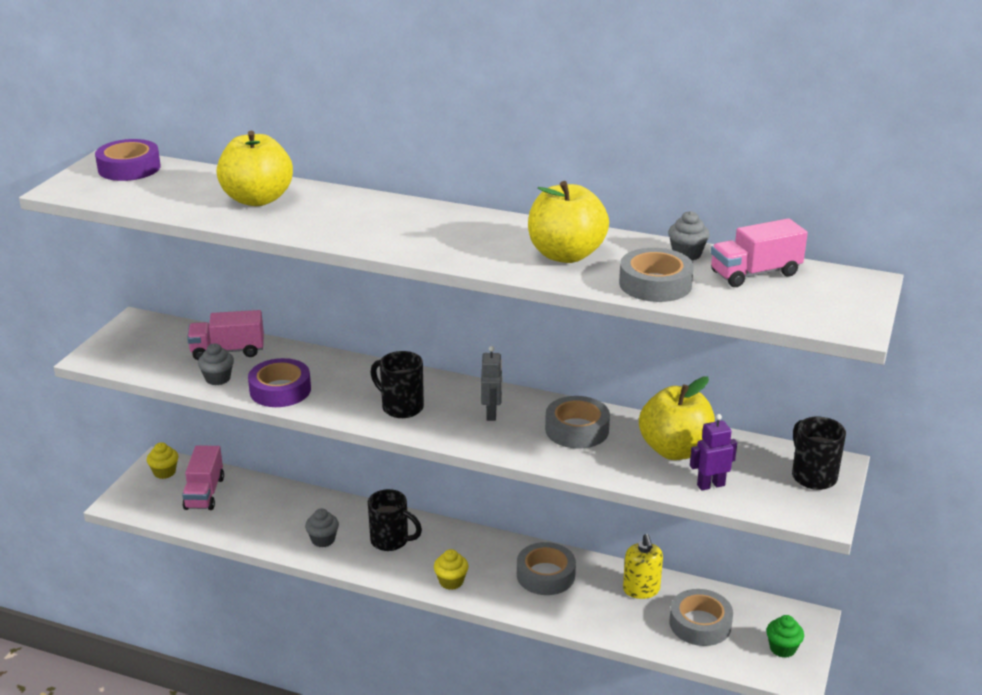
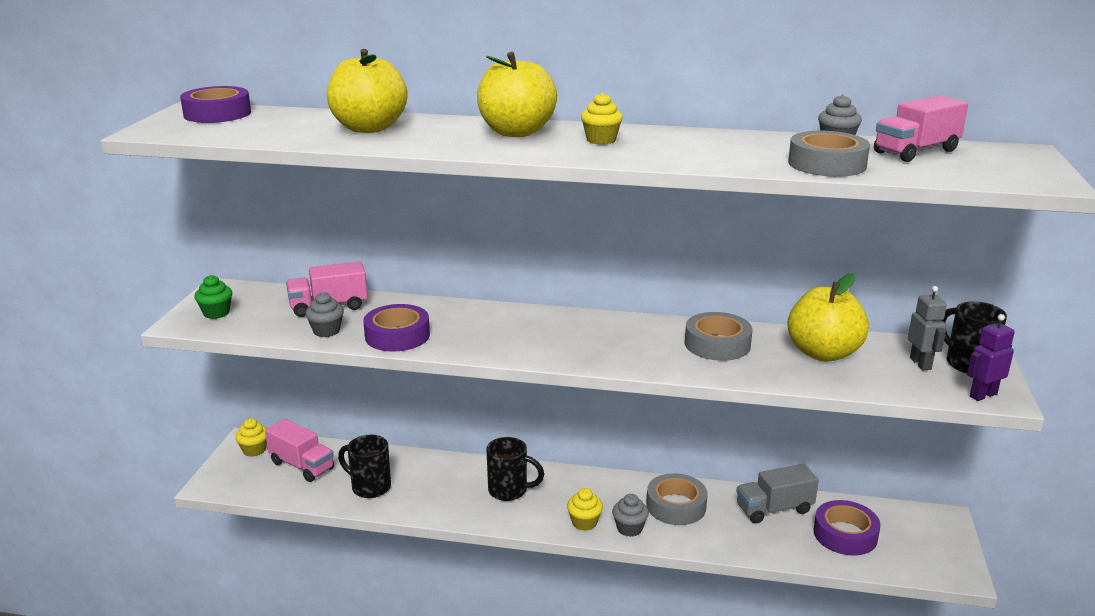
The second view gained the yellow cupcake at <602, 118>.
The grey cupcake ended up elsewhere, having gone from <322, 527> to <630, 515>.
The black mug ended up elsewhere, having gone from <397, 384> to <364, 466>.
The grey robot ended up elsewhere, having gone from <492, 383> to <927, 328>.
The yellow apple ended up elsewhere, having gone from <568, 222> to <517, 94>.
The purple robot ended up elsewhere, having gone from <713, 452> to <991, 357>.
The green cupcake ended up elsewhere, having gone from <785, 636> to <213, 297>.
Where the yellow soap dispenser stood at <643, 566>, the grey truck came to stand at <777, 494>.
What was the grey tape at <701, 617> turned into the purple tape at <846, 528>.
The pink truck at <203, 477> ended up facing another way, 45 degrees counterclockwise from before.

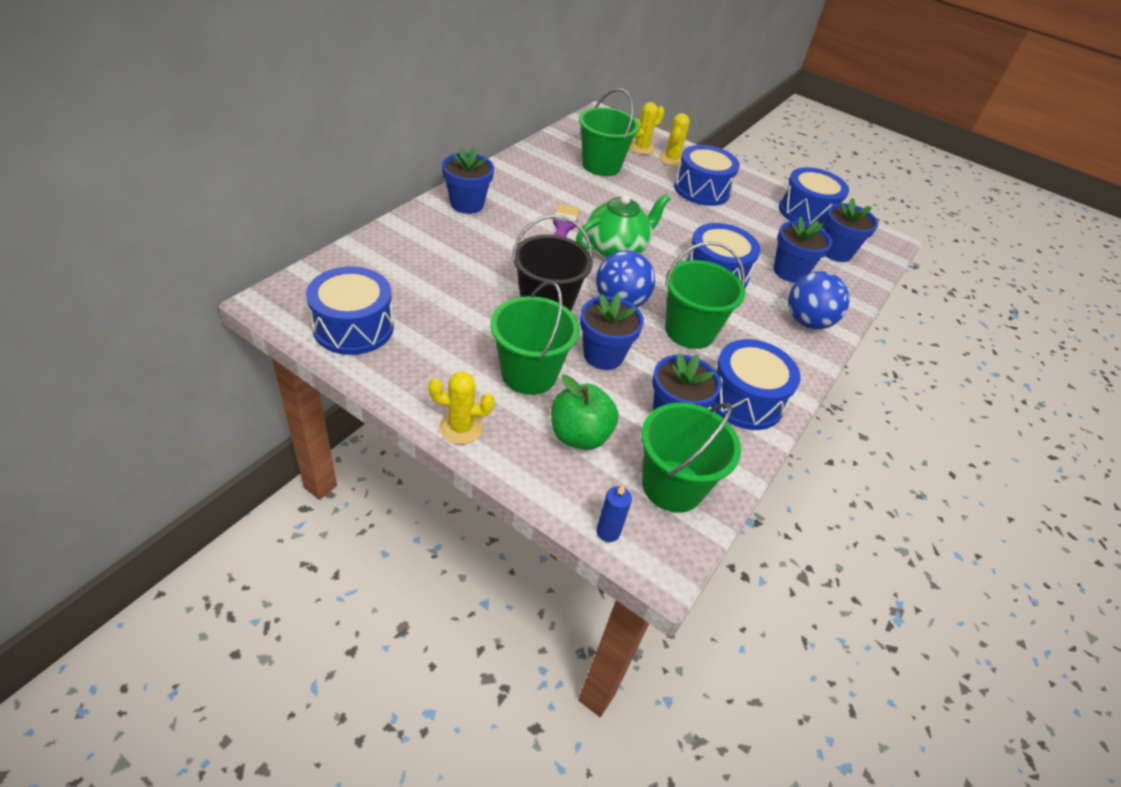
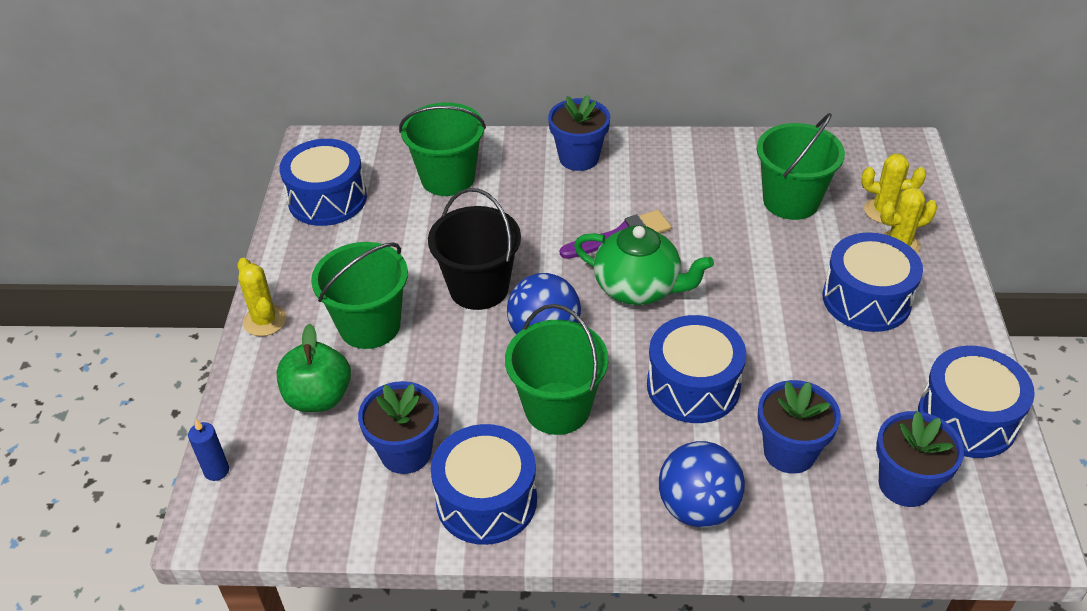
The second view lost the blue flower pot at <612, 331>.
The green bucket ended up elsewhere, having gone from <691, 458> to <442, 149>.

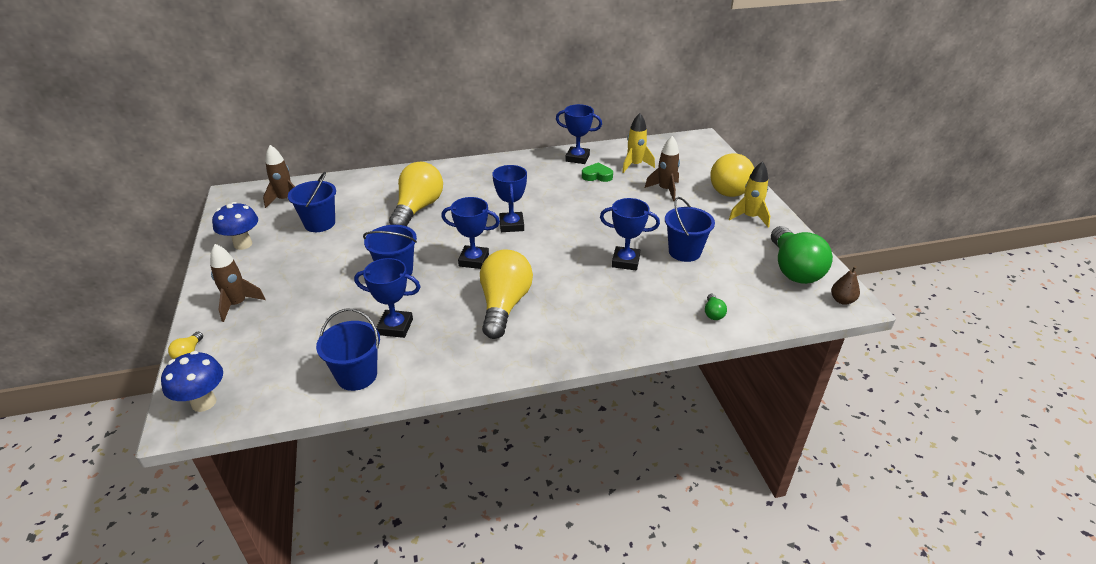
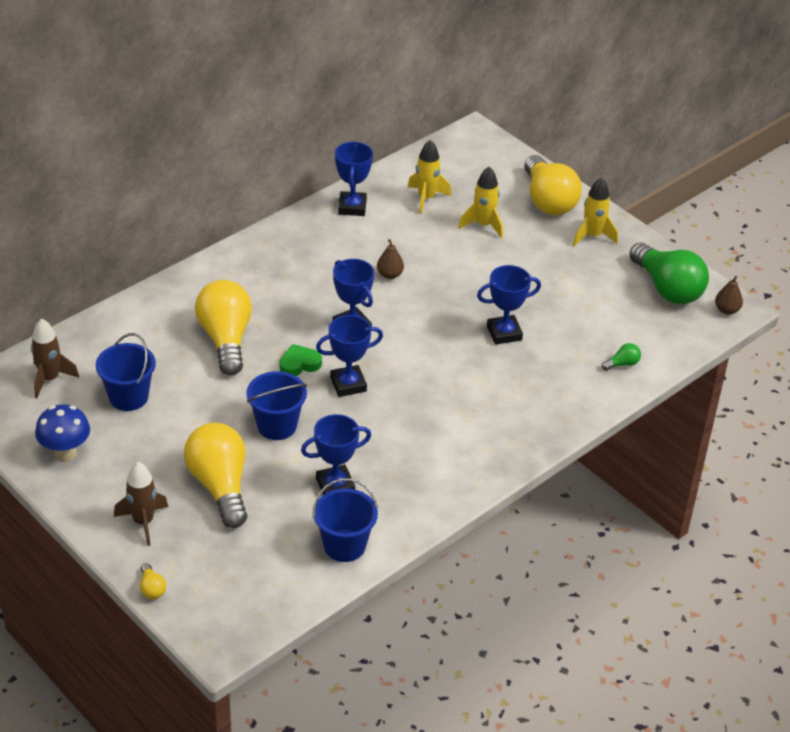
The second view lost the blue mushroom at <192, 381>.
The second view lost the blue bucket at <690, 229>.
The second view gained the brown pear at <390, 259>.
The yellow light bulb ended up elsewhere, having gone from <506, 294> to <215, 475>.
The green heart ended up elsewhere, having gone from <597, 172> to <301, 360>.
What was the brown rocket at <662, 168> turned into the yellow rocket at <480, 202>.
The blue trophy at <579, 134> ended up facing another way, 75 degrees counterclockwise from before.
The green light bulb at <716, 307> ended up facing another way, 90 degrees counterclockwise from before.

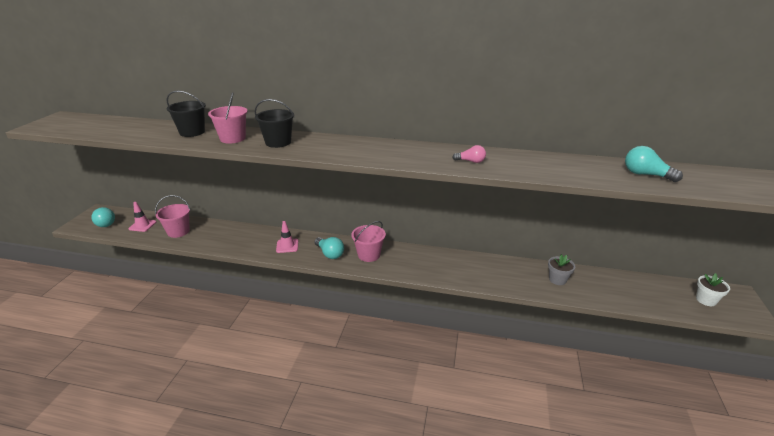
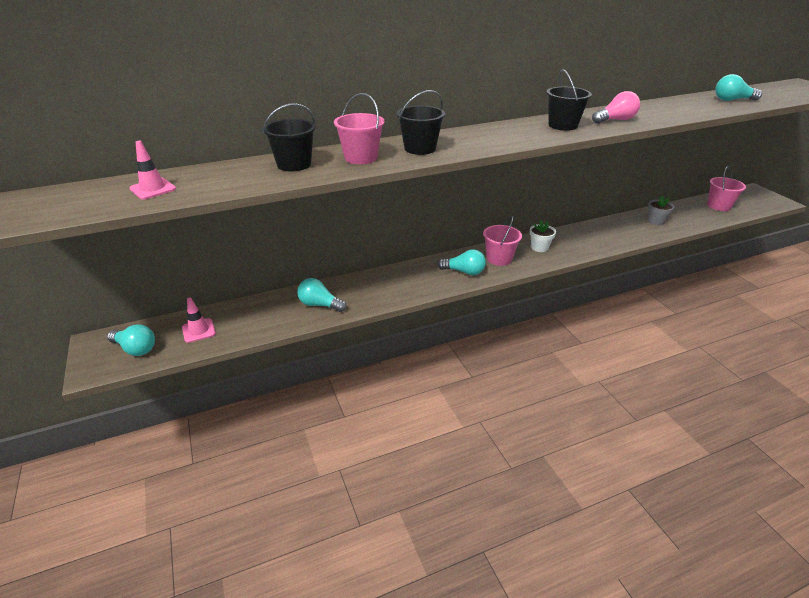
The second view gained the turquoise light bulb at <322, 295>.
The second view gained the black bucket at <569, 100>.
The pink bucket ended up elsewhere, having gone from <172, 216> to <726, 188>.
The pink traffic cone ended up elsewhere, having gone from <287, 237> to <152, 170>.
The white flower pot ended up elsewhere, having gone from <713, 289> to <543, 236>.
The size of the pink light bulb at <469, 154> changed by a factor of 1.53.

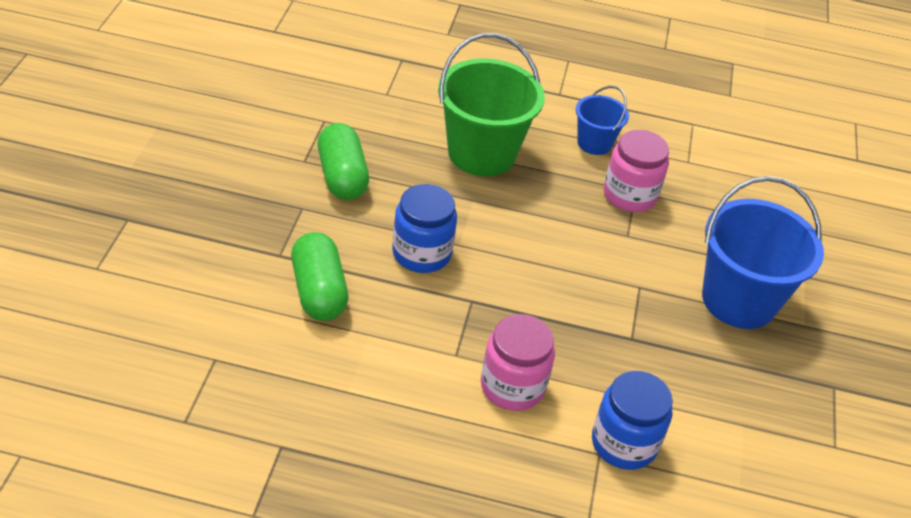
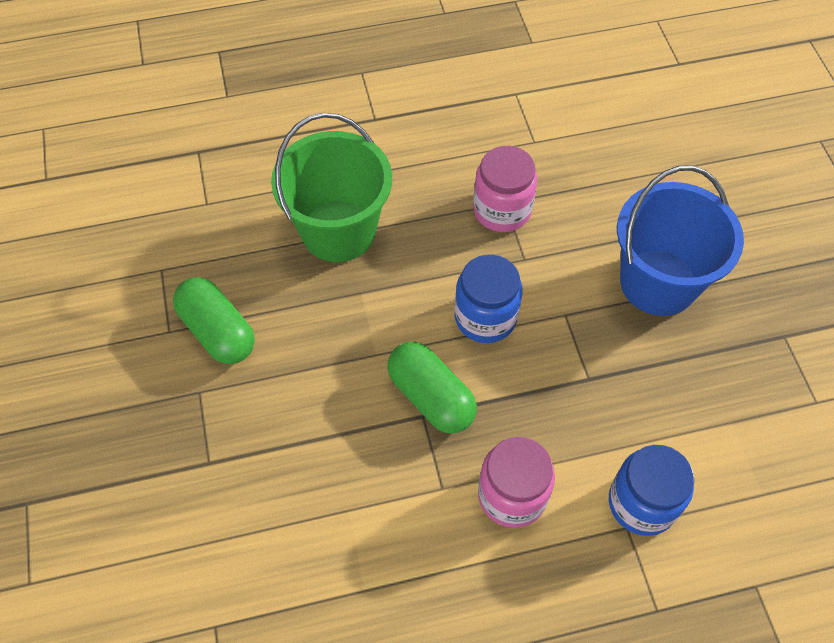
The second view lost the blue bucket at <602, 120>.
The green capsule ended up elsewhere, having gone from <320, 276> to <432, 387>.
The blue jar ended up elsewhere, having gone from <424, 228> to <489, 298>.

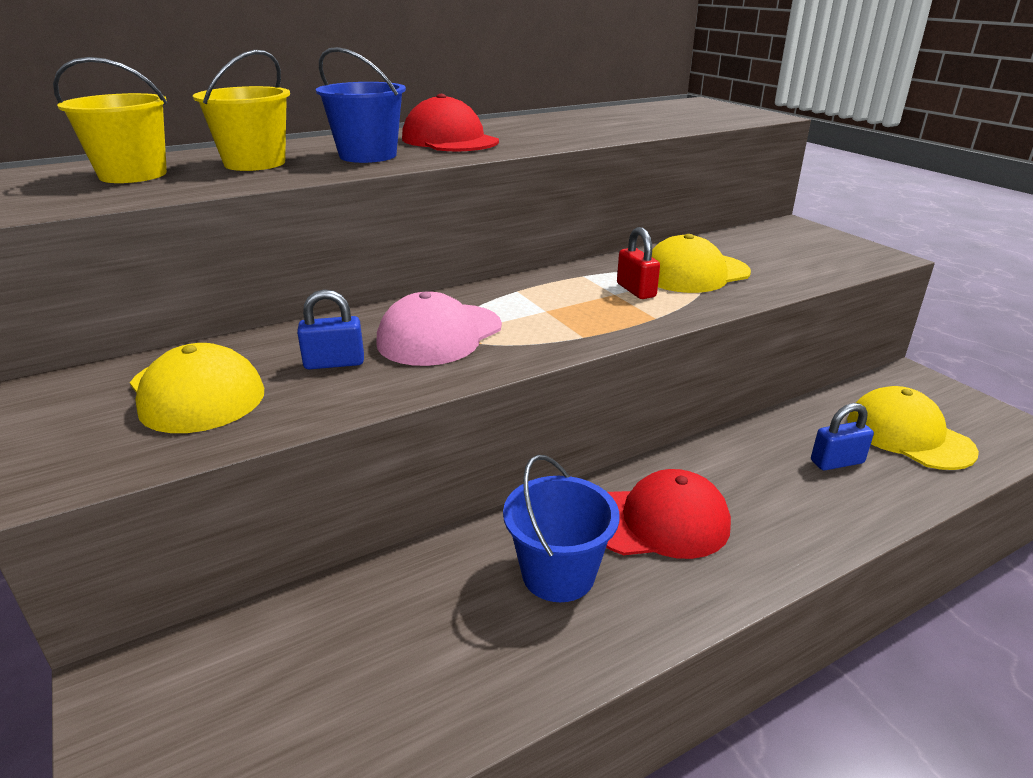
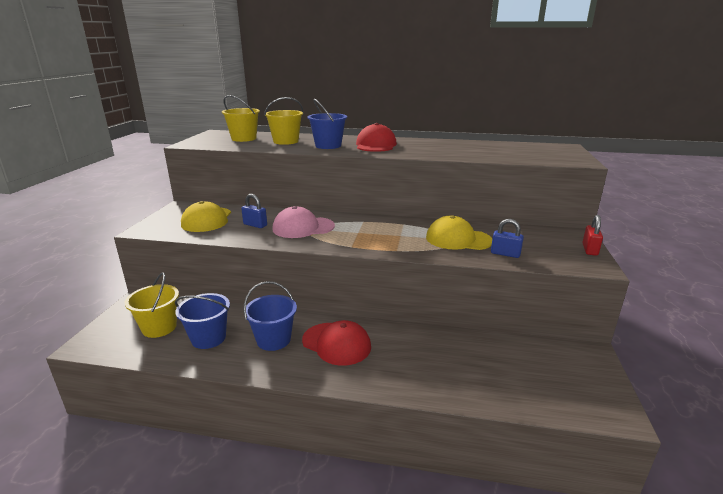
The second view lost the yellow cap at <913, 428>.
The second view gained the yellow bucket at <152, 305>.
The second view gained the blue bucket at <202, 321>.
The red padlock ended up elsewhere, having gone from <638, 263> to <592, 235>.
The blue padlock ended up elsewhere, having gone from <842, 436> to <507, 238>.

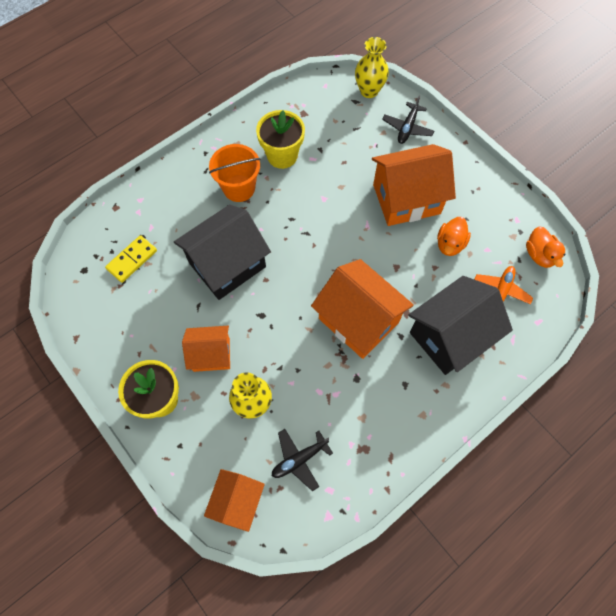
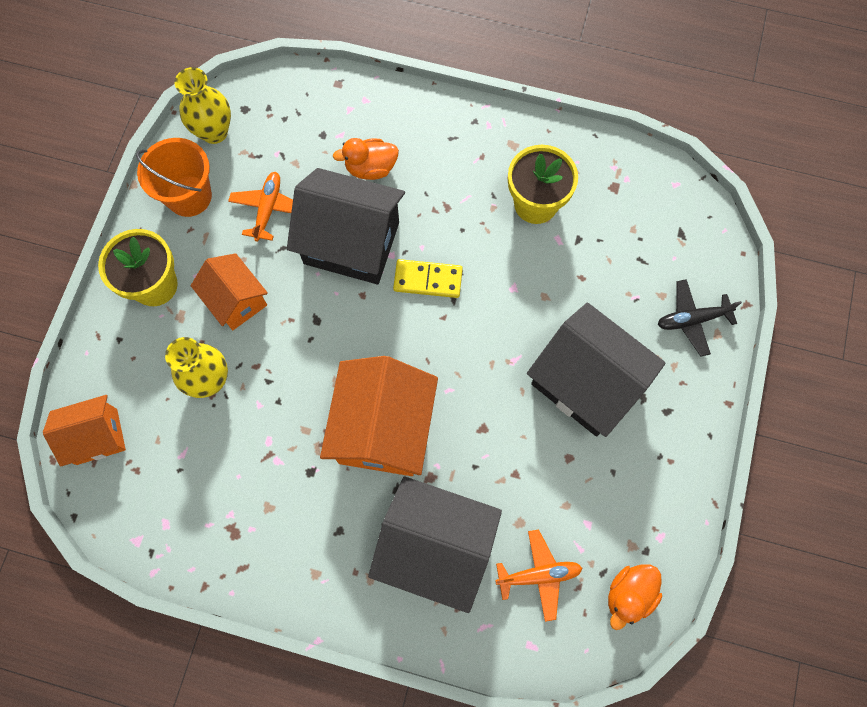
The second view lost the black plane at <302, 460>.
The second view gained the orange plane at <260, 207>.
The yellow domino ended up elsewhere, having gone from <131, 259> to <428, 278>.
The orange bucket ended up elsewhere, having gone from <234, 173> to <174, 177>.
The yellow vase ended up elsewhere, having gone from <372, 67> to <203, 105>.
The orange duck ended up elsewhere, having gone from <454, 236> to <366, 159>.
What was the orange house at <414, 185> turned into the black house at <596, 370>.

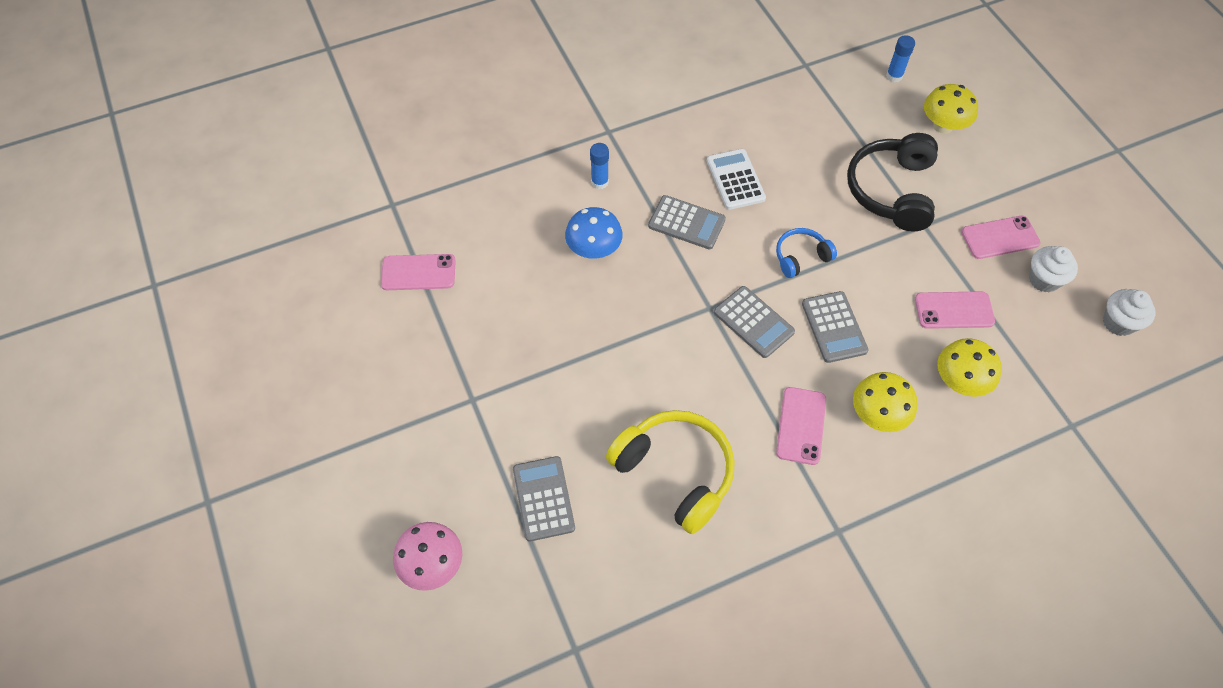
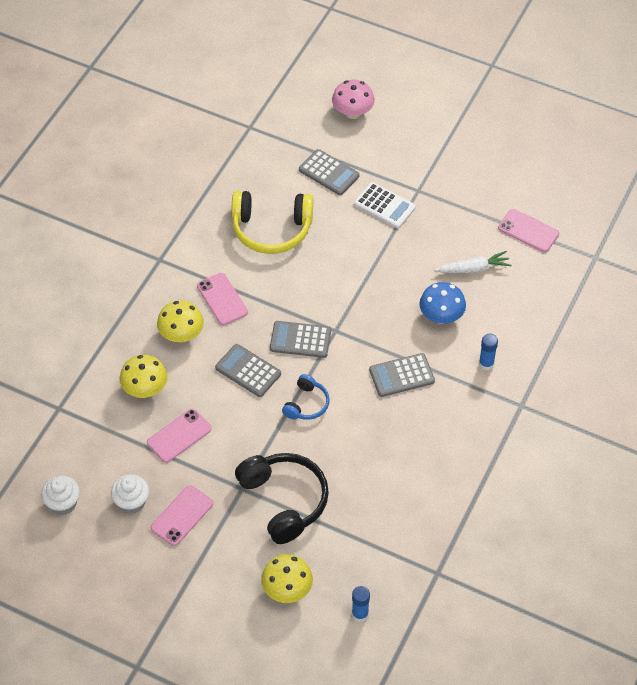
The second view gained the white carrot at <473, 262>.
The white calculator ended up elsewhere, having gone from <736, 179> to <385, 205>.
The pink phone at <418, 272> ended up facing another way, 75 degrees clockwise from before.

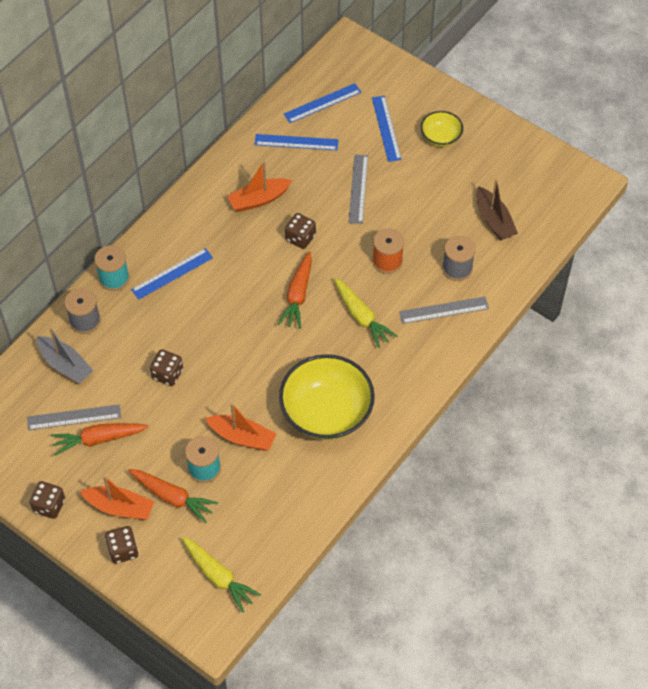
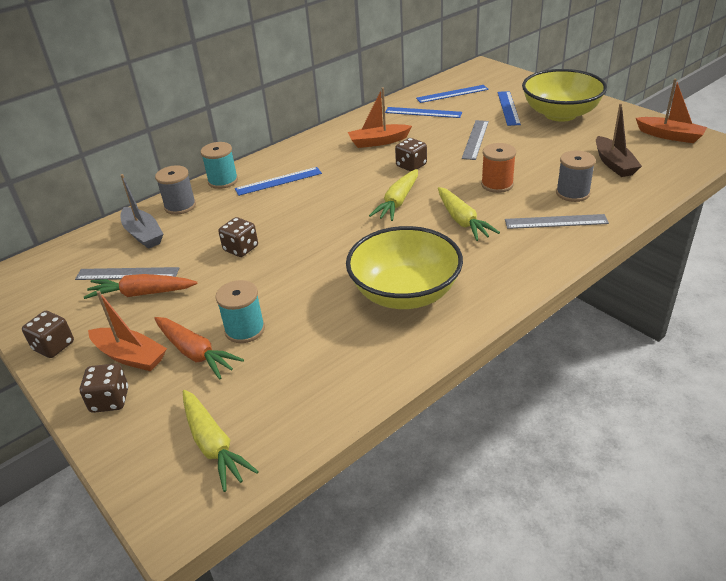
The orange boat ended up elsewhere, having gone from <240, 427> to <671, 111>.
What was the orange carrot at <295, 290> turned into the yellow carrot at <393, 195>.
The size of the yellow bowl at <442, 129> changed by a factor of 1.99.

